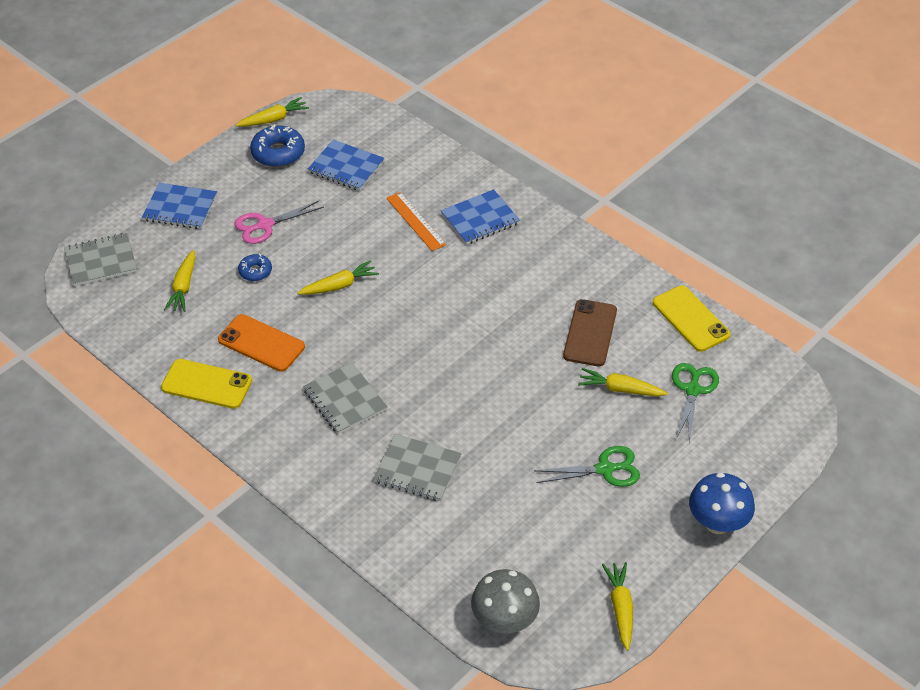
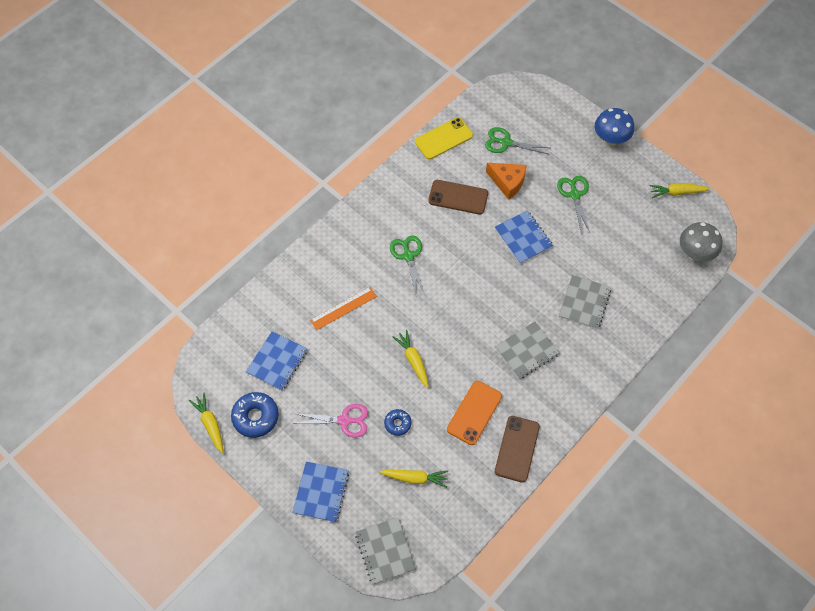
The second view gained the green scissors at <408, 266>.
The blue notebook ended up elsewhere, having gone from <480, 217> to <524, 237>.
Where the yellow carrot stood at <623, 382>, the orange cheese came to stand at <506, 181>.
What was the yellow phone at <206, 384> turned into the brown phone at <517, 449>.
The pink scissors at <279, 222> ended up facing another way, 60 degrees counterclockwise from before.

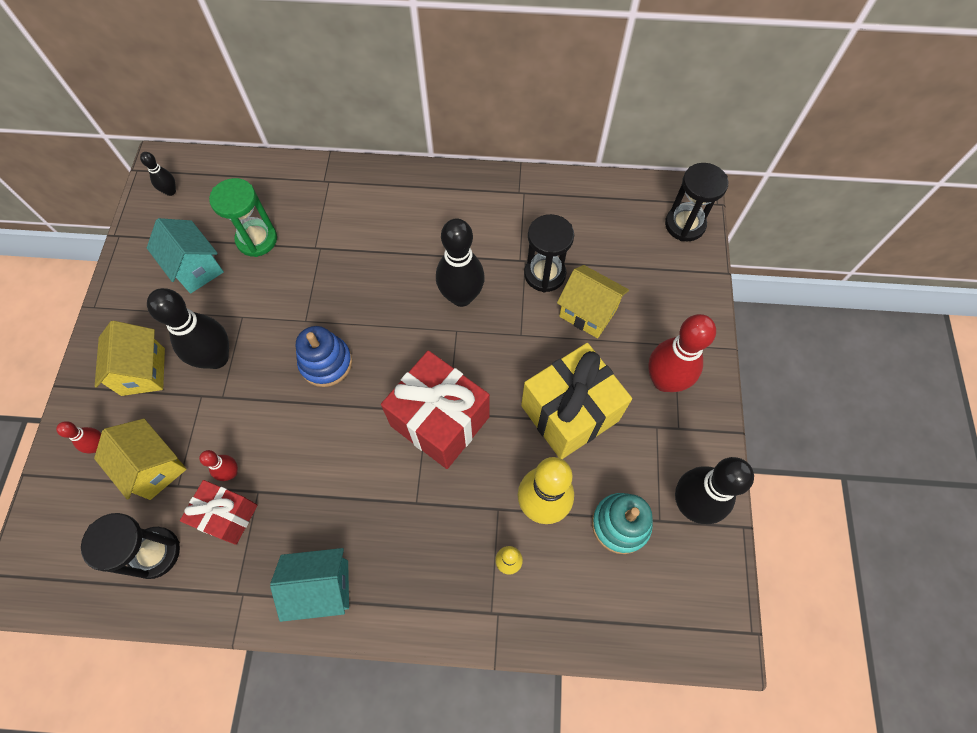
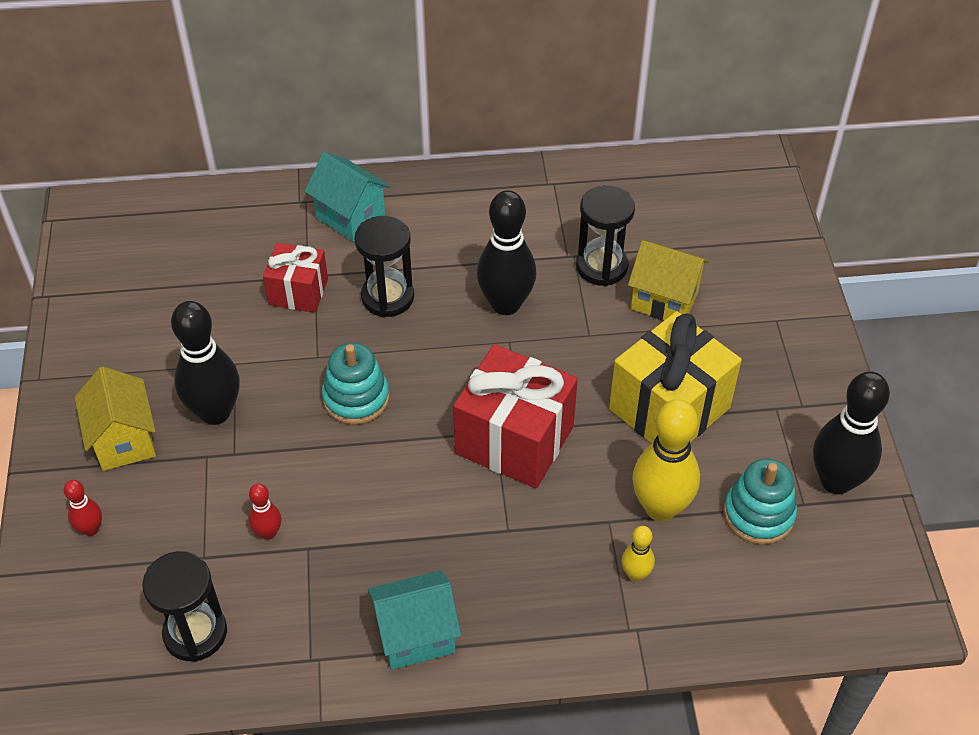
The second view lost the yellow house at <140, 459>.
The second view lost the black bowling pin at <158, 174>.
The second view lost the green hourglass at <243, 217>.
The second view lost the red bowling pin at <682, 353>.
The turquoise house ended up elsewhere, having gone from <185, 256> to <347, 197>.
The red gift ended up elsewhere, having gone from <219, 512> to <295, 278>.
The black hourglass ended up elsewhere, having gone from <696, 202> to <384, 267>.
What was the blue stacking toy at <324, 356> turned into the turquoise stacking toy at <355, 384>.

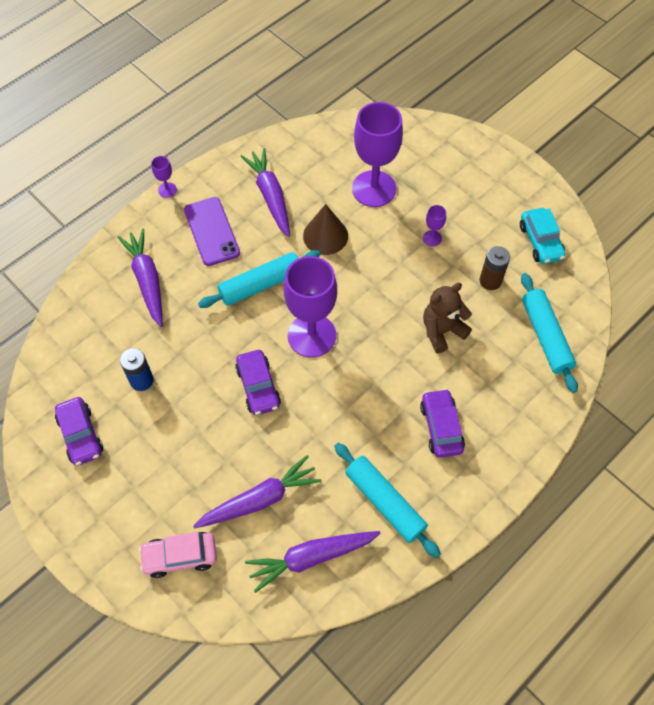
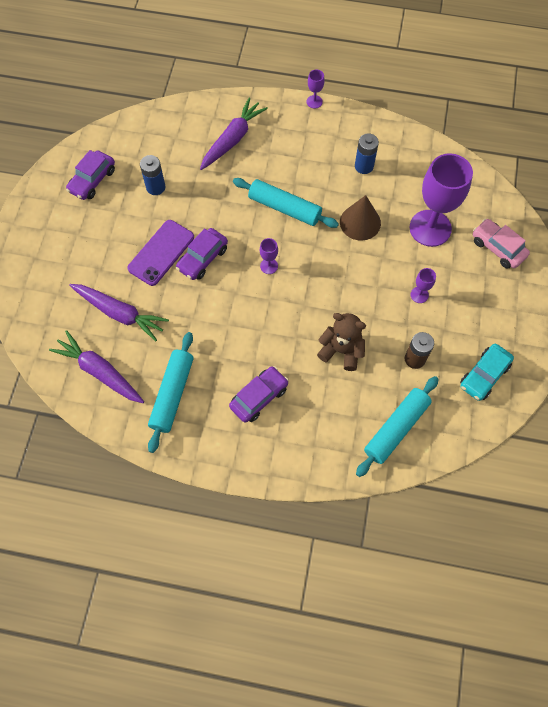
The pink car ended up elsewhere, having gone from <178, 555> to <501, 244>.
The purple phone ended up elsewhere, having gone from <212, 231> to <160, 253>.
Where the purple carrot stood at <265, 192>, the blue battery came to stand at <367, 153>.
The size of the purple goblet at <310, 307> changed by a factor of 0.42.

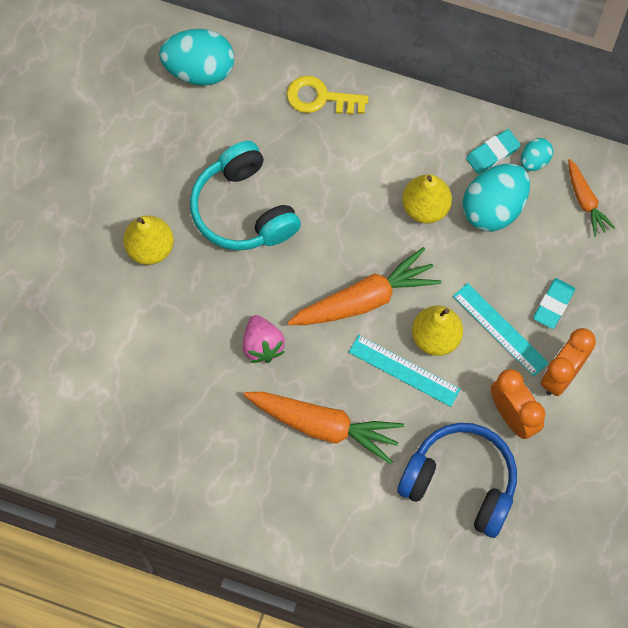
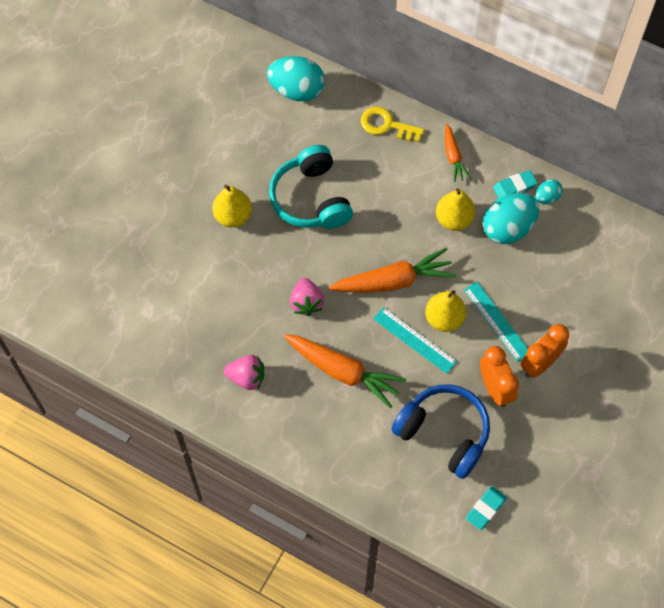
The second view gained the pink strawberry at <244, 372>.
The turquoise eraser ended up elsewhere, having gone from <554, 303> to <486, 508>.
The orange carrot ended up elsewhere, having gone from <591, 198> to <458, 153>.

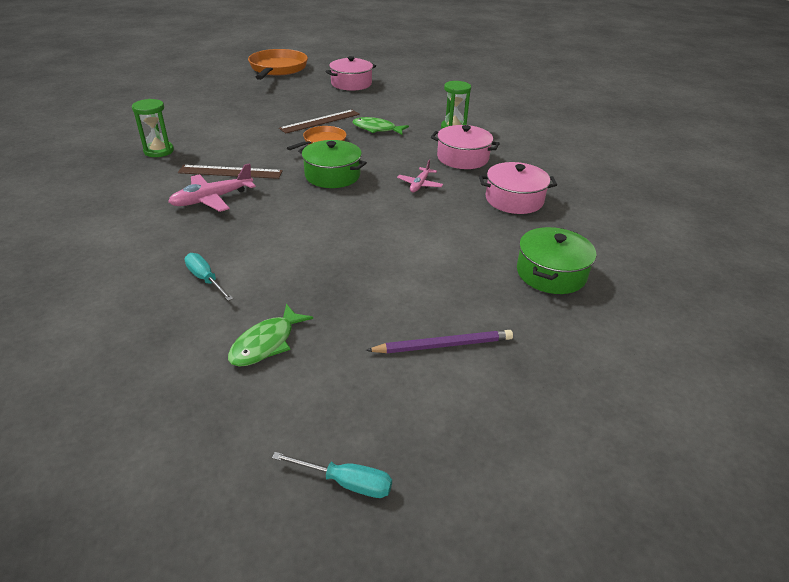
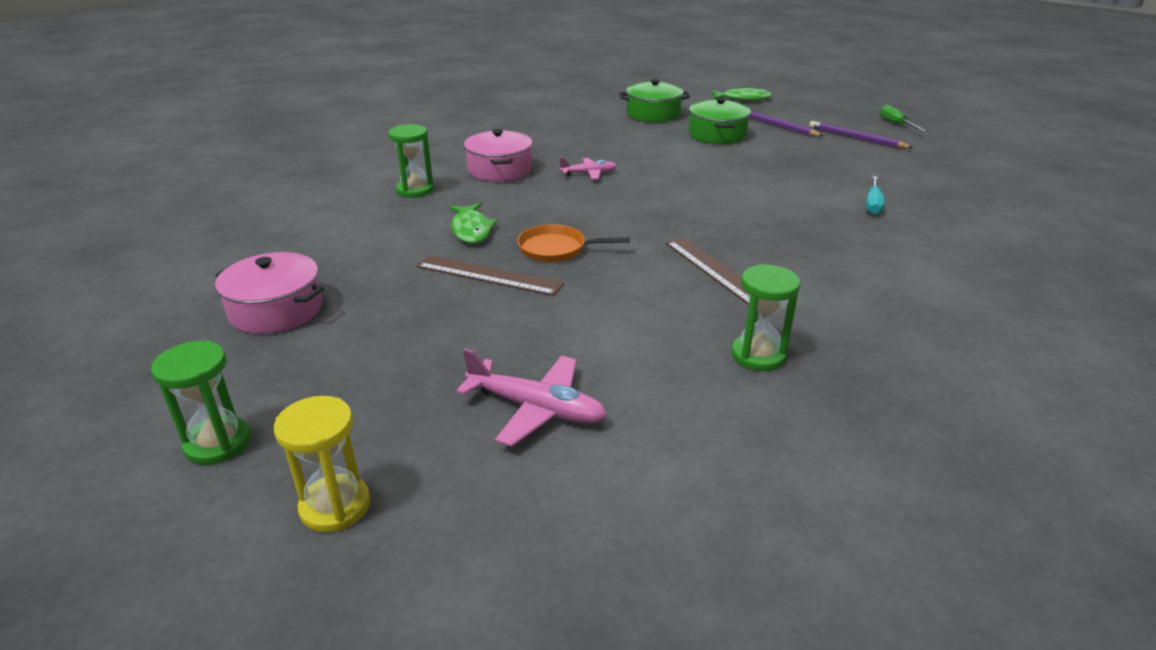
The second view lost the pink pot at <518, 188>.
The second view gained the yellow hourglass at <322, 464>.
The second view gained the purple pencil at <861, 134>.
The pink plane ended up elsewhere, having gone from <212, 187> to <531, 398>.
The green fish ended up elsewhere, having gone from <270, 335> to <741, 94>.
The green pot ended up elsewhere, having gone from <332, 164> to <720, 120>.
Where the orange pan stood at <278, 64>, the green hourglass came to stand at <201, 403>.
What was the turquoise screwdriver at <332, 475> turned into the green screwdriver at <903, 118>.

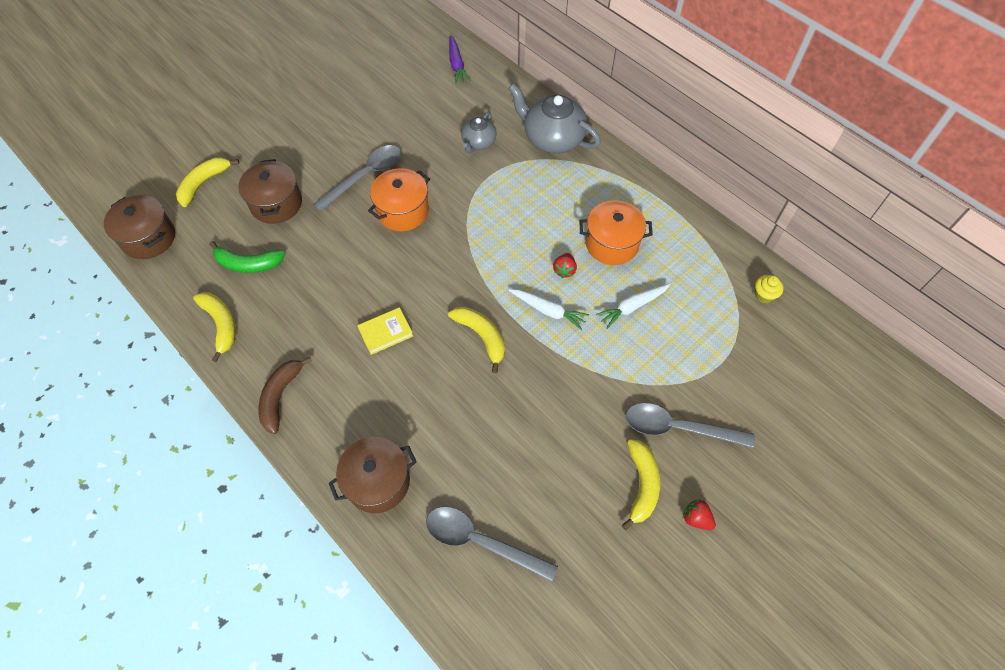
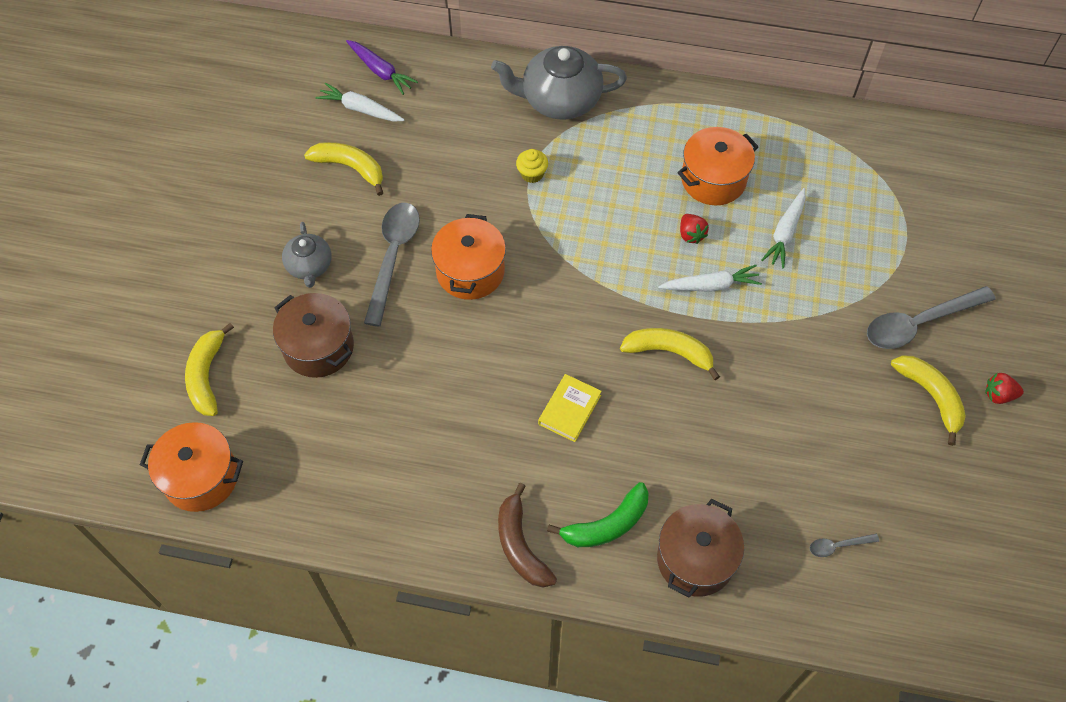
The second view gained the white carrot at <360, 102>.
The yellow banana ended up elsewhere, having gone from <214, 327> to <343, 169>.
The green banana ended up elsewhere, having gone from <247, 257> to <598, 514>.
The grey teapot ended up elsewhere, having gone from <479, 132> to <307, 255>.
The yellow cupcake ended up elsewhere, having gone from <769, 289> to <532, 166>.
What was the brown pot at <139, 227> turned into the orange pot at <191, 467>.
The size of the grey spoon at <492, 544> changed by a factor of 0.45.

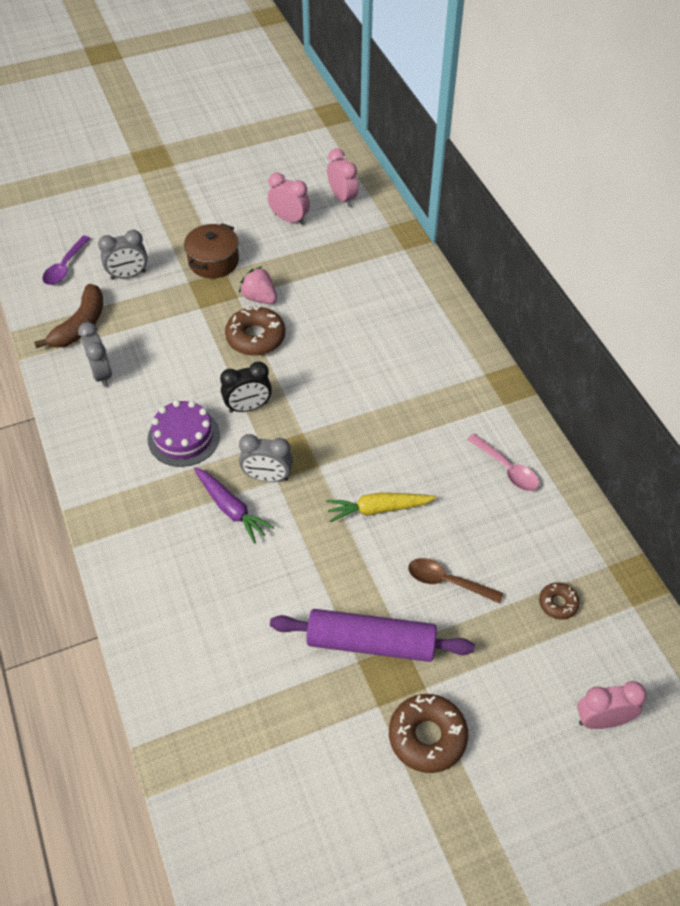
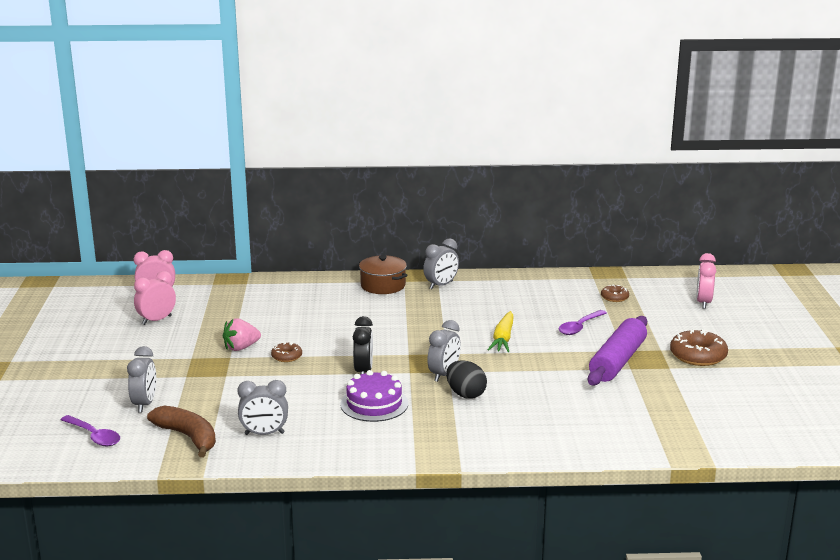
The second view lost the pink spoon at <503, 462>.
The second view gained the grey clock at <441, 263>.
The brown pot ended up elsewhere, having gone from <211, 250> to <383, 274>.
Where the purple carrot stood at <234, 505>, the black egg came to stand at <466, 379>.
What was the brown spoon at <455, 581> turned into the purple spoon at <583, 322>.
The size of the brown donut at <255, 331> changed by a factor of 0.55.

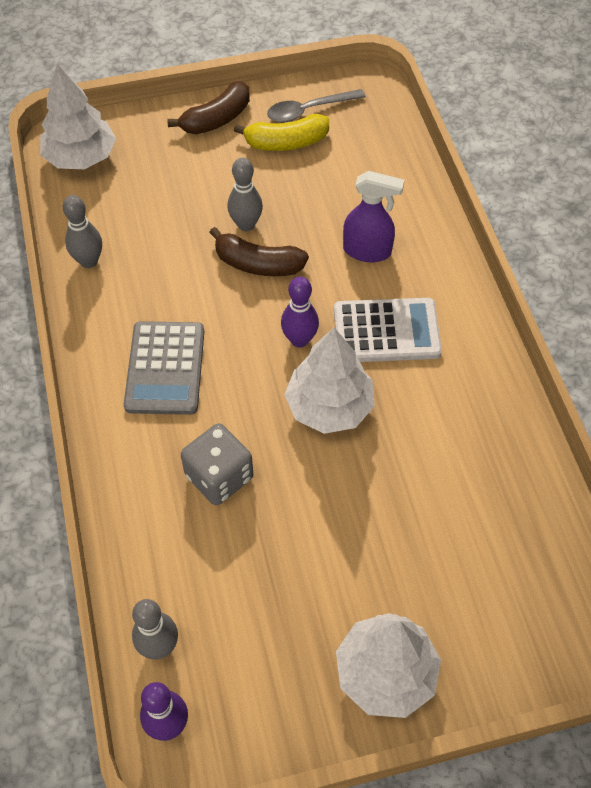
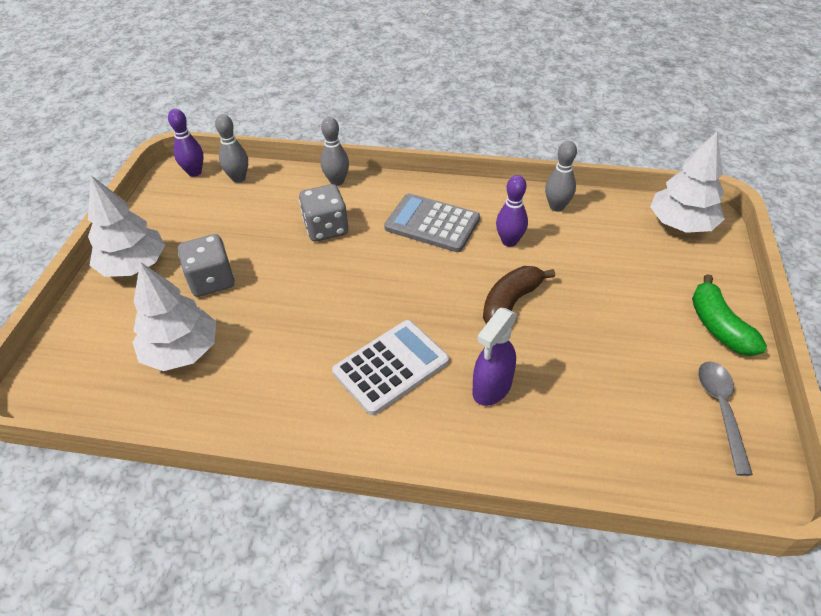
The second view lost the yellow banana at <281, 132>.
The second view gained the grey dice at <206, 265>.
The grey bowling pin ended up elsewhere, having gone from <245, 194> to <334, 151>.
The purple bowling pin ended up elsewhere, having gone from <300, 311> to <512, 211>.
The white tree ended up elsewhere, having gone from <329, 381> to <174, 316>.
What was the brown banana at <208, 107> turned into the green banana at <729, 315>.
The white calculator at <388, 330> ended up facing another way, 150 degrees counterclockwise from before.

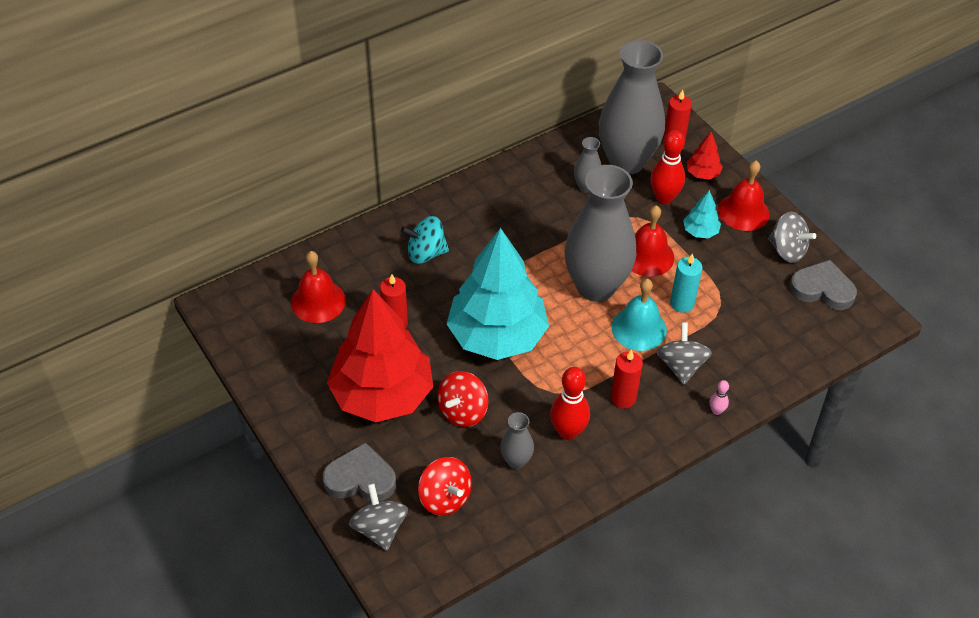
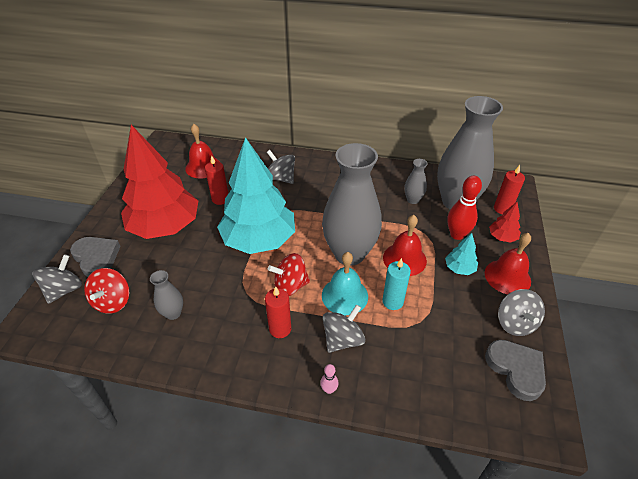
The second view lost the red bowling pin at <570, 403>.
The red spinning top ended up elsewhere, having gone from <463, 399> to <289, 274>.
What was the turquoise spinning top at <425, 240> turned into the grey spinning top at <281, 167>.

